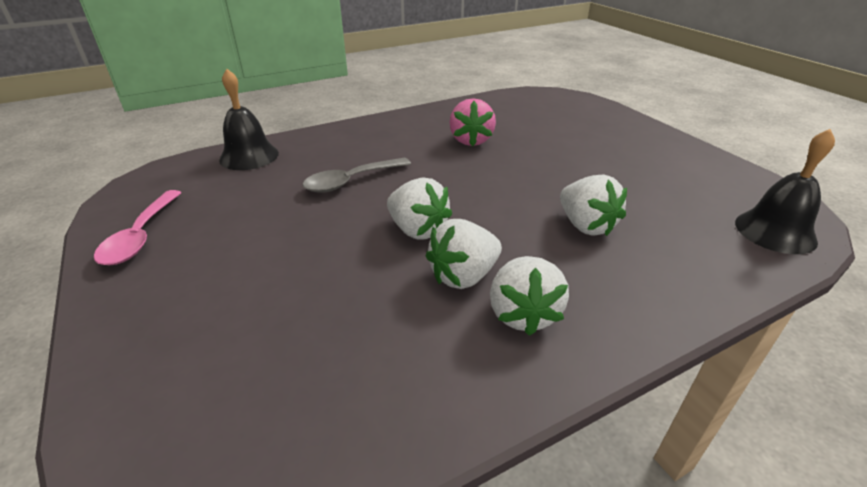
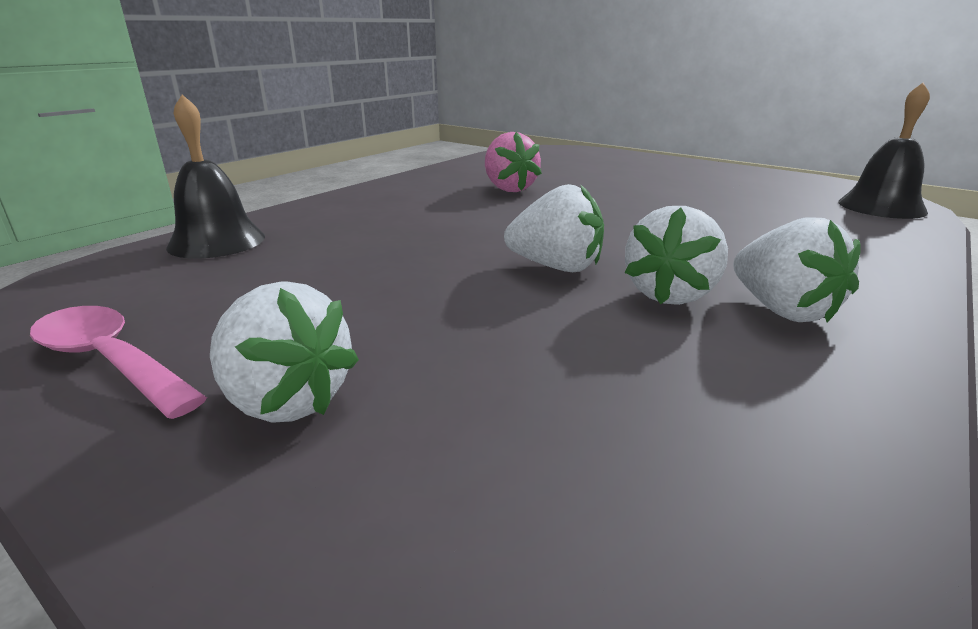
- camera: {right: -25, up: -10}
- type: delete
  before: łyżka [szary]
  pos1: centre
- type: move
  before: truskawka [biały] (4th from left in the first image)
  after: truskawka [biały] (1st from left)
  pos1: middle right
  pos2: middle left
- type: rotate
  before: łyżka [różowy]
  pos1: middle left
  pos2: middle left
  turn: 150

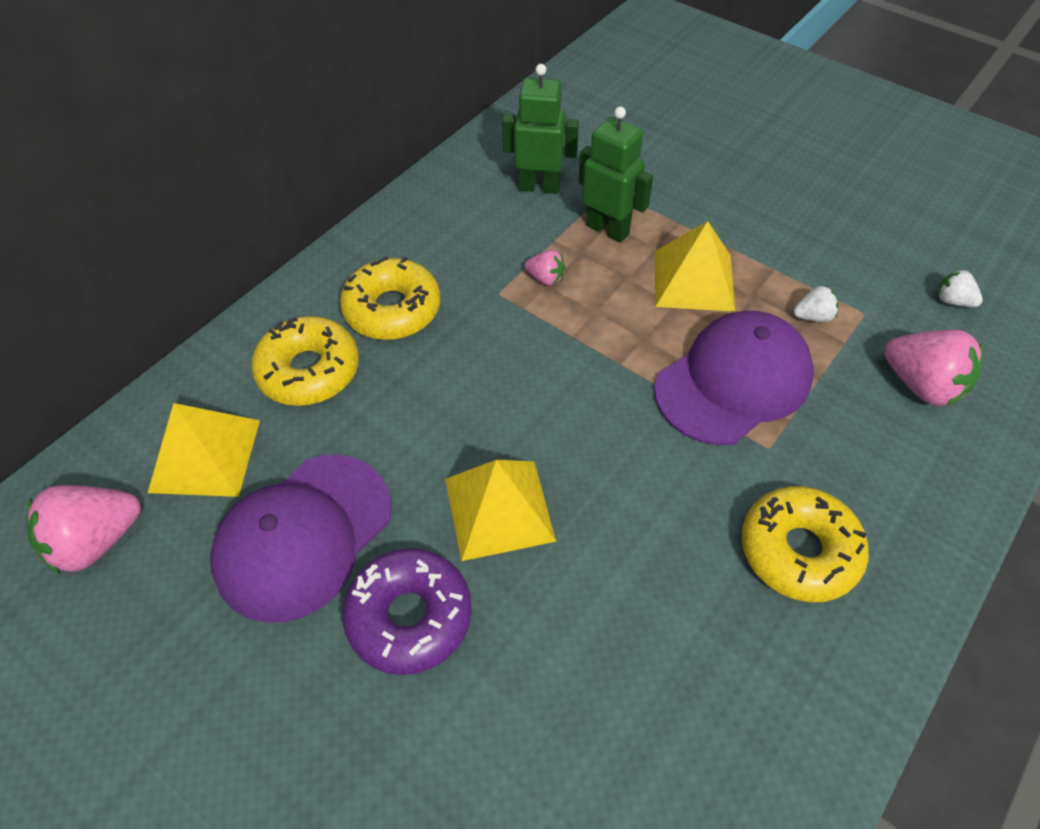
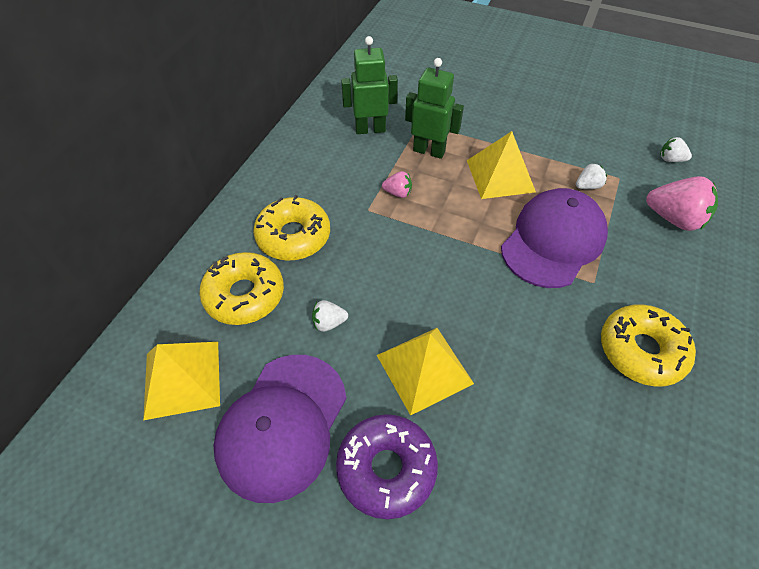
- camera: {right: -15, up: 0}
- type: delete
  before: truskawka [różowy] (1st from left)
  pos1: middle left
- type: insert
  after: truskawka [biały] (1st from left)
  pos2: centre

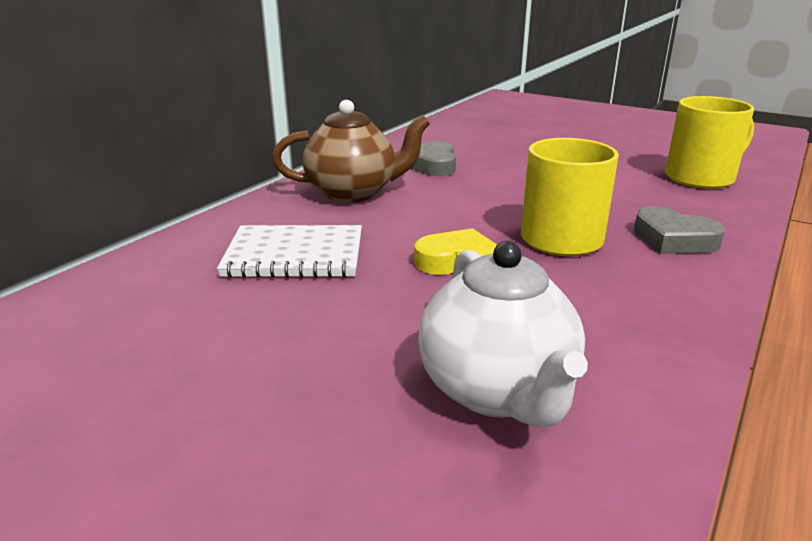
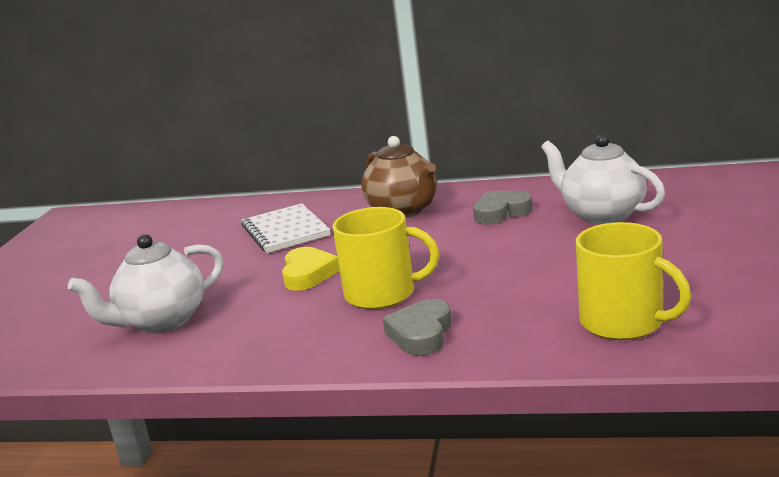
- camera: {right: 70, up: -5}
- type: insert
  after: imbryk [biały] (2nd from left)
  pos2: middle right

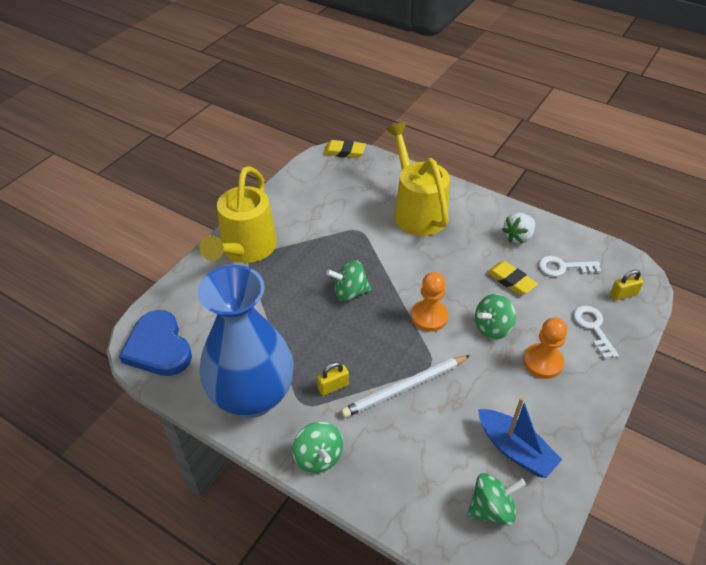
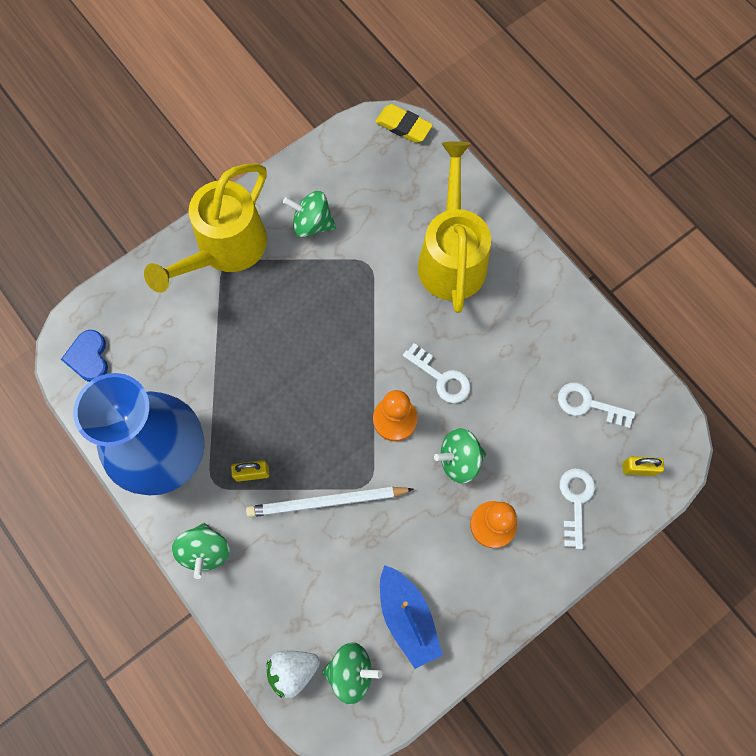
- camera: {right: 20, up: 25}
- type: move
  before: truskawka [biały]
  pos1: middle right
  pos2: bottom centre
- type: move
  before: bączek [zielony] (2nd from left)
  pos1: centre
  pos2: top centre
- type: delete
  before: gumka do mazania [żółty] (2nd from left)
  pos1: middle right
- type: resize
  before: serce [niebieski]
  pos1: middle left
  pos2: middle left
  scale: 0.6
- type: insert
  after: klucz [biały] (1st from left)
  pos2: centre

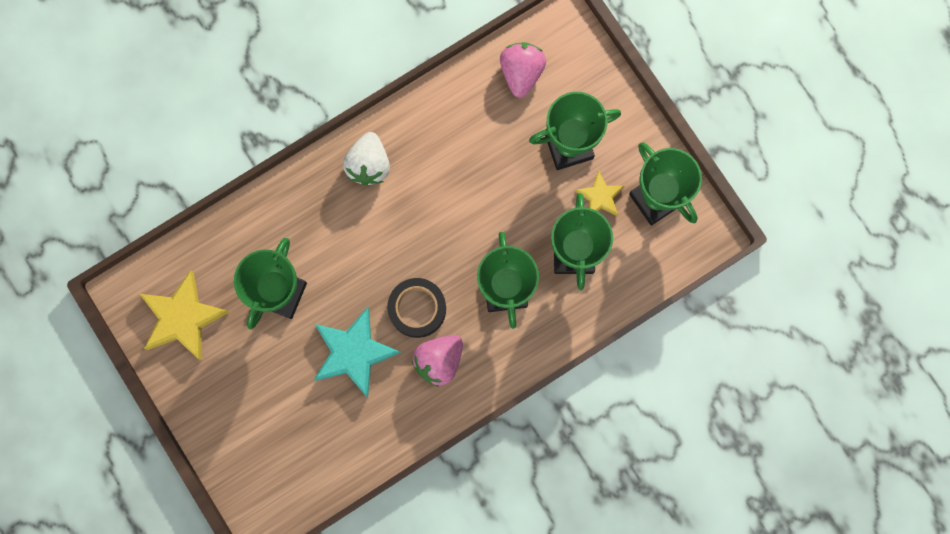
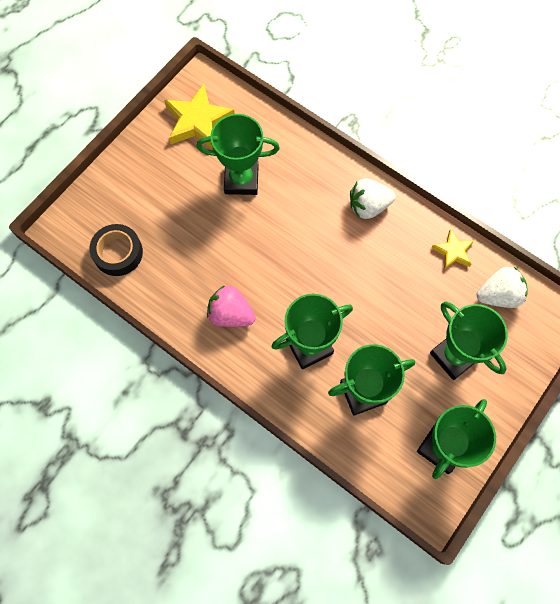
- camera: {right: 70, up: -10}
- type: recolor
  before: truskawka [różowy] (2nd from left)
  after: truskawka [biały] (2nd from left)
  pos1: top centre
  pos2: middle right
- type: move
  before: gwiazda [żółty] (2nd from left)
  pos1: centre
  pos2: middle right
- type: move
  before: taśma klejąca [czarny]
  pos1: centre
  pos2: middle left
- type: delete
  before: gwiazda [turkusowy]
  pos1: centre

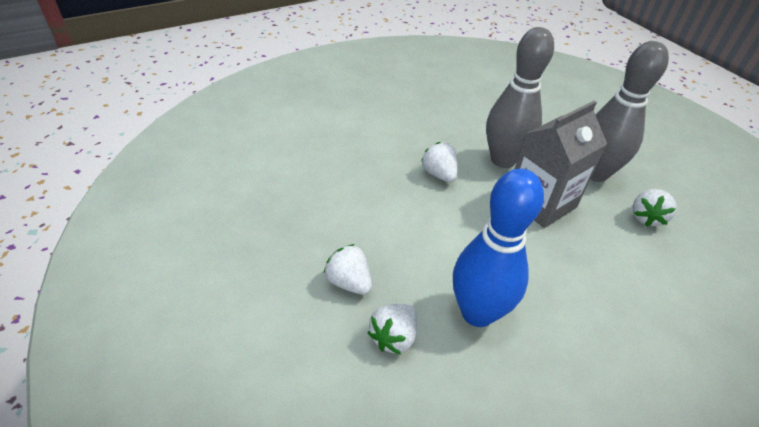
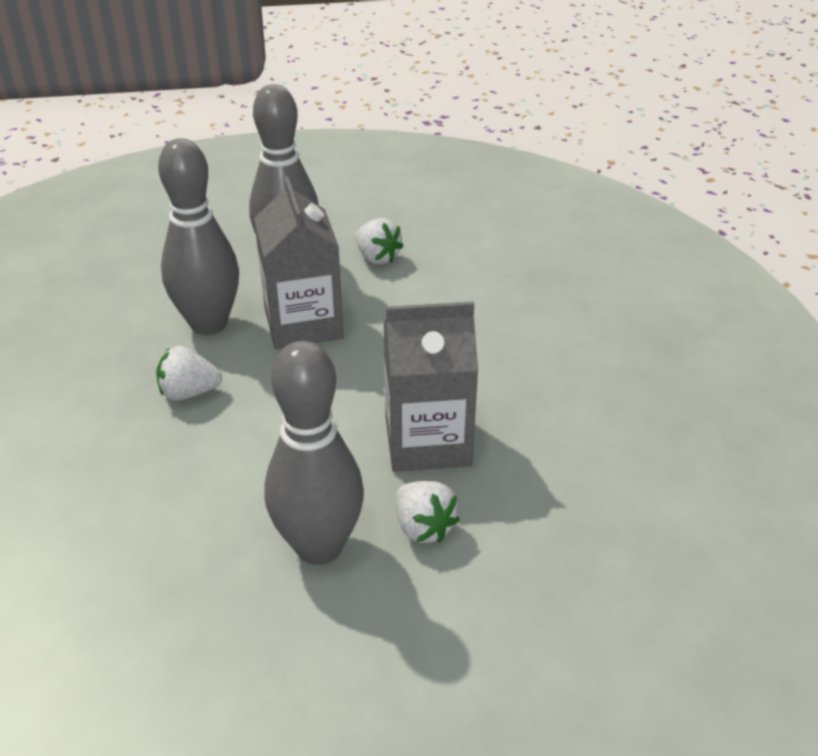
- camera: {right: -65, up: -5}
- type: replace
  before: kręgiel [niebieski]
  after: karton mleka [szary] (2nd from left)
  pos1: centre
  pos2: centre
- type: replace
  before: truskawka [biały] (1st from left)
  after: kręgiel [szary] (3rd from left)
  pos1: centre
  pos2: centre

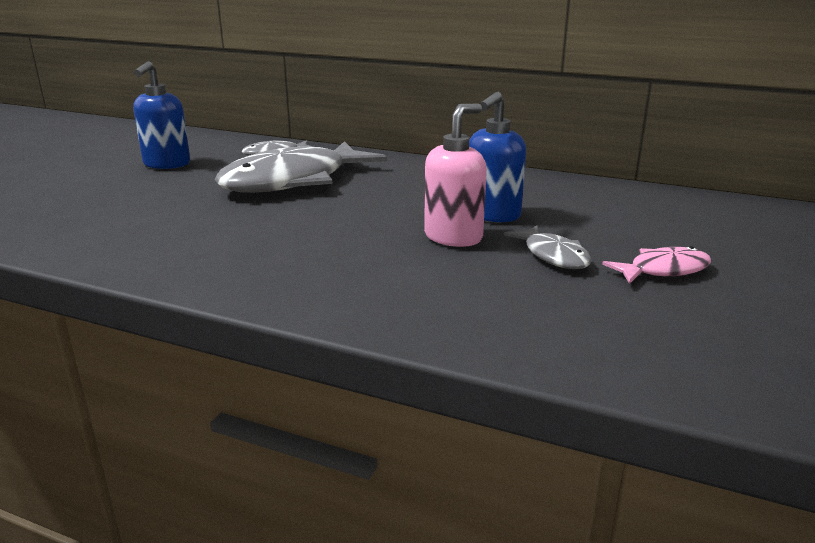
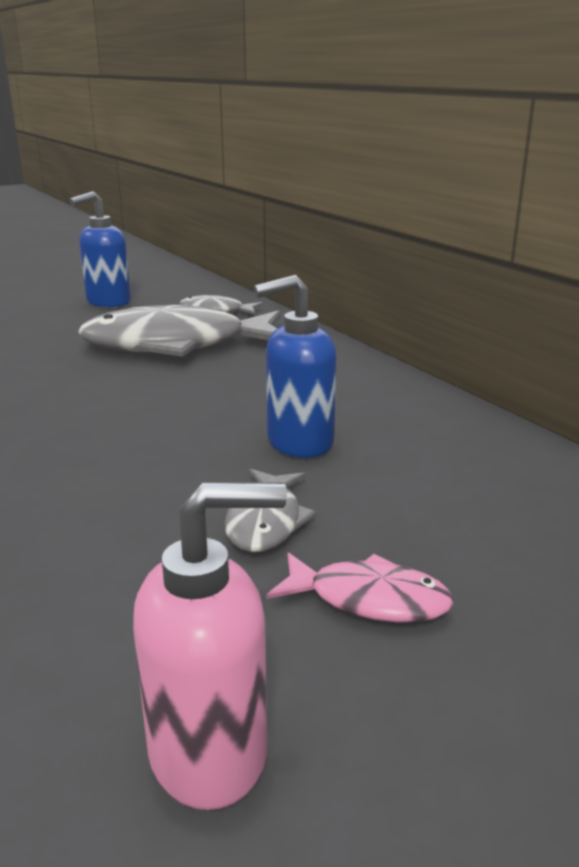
- camera: {right: 35, up: 0}
- type: move
  before: dozownik mydła [różowy]
  pos1: top centre
  pos2: bottom centre

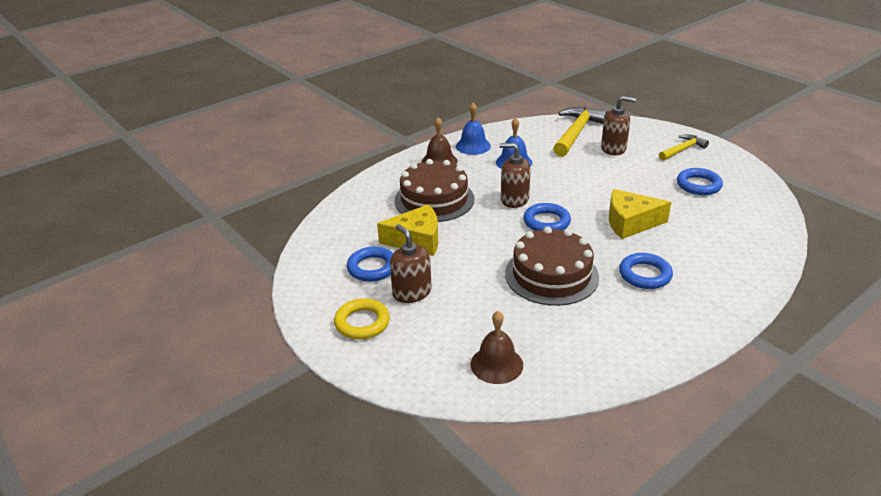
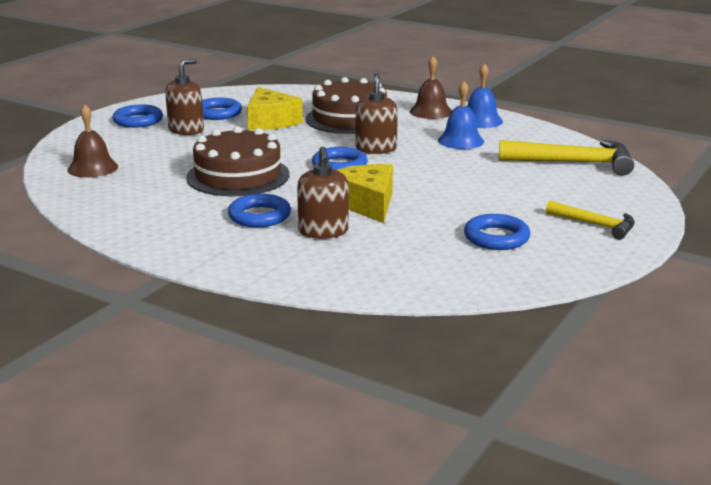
- camera: {right: 70, up: -10}
- type: move
  before: dozownik mydła [brązowy] (3rd from left in the first image)
  after: dozownik mydła [brązowy] (2nd from left)
  pos1: top right
  pos2: centre
- type: recolor
  before: pierścień [żółty]
  after: pierścień [niebieski] (1st from left)
  pos1: centre
  pos2: top left

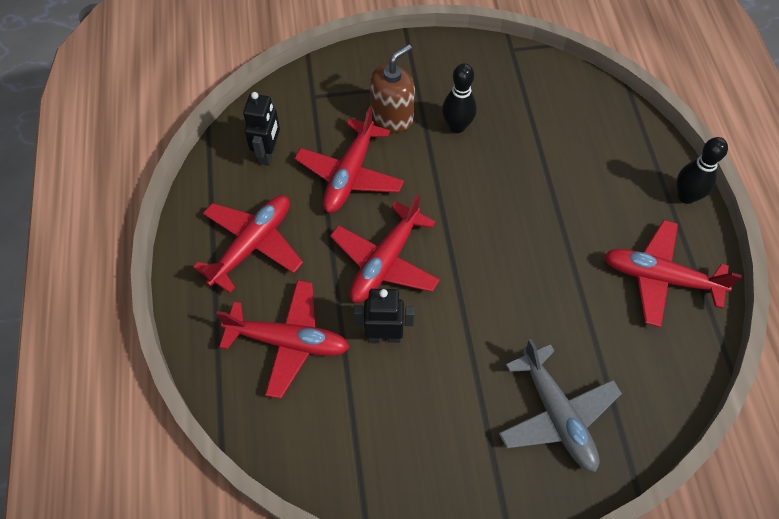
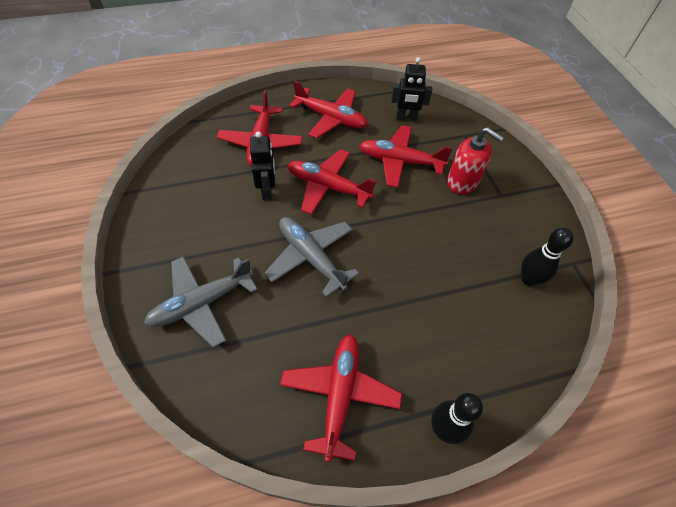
- camera: {right: 80, up: -5}
- type: recolor
  before: dozownik mydła [brązowy]
  after: dozownik mydła [czerwony]
  pos1: top centre
  pos2: top right
- type: move
  before: kręgiel [czarny] (1st from left in the first image)
  after: kręgiel [czarny] (2nd from left)
  pos1: top centre
  pos2: middle right
- type: insert
  after: samolot [szary] (2nd from left)
  pos2: centre

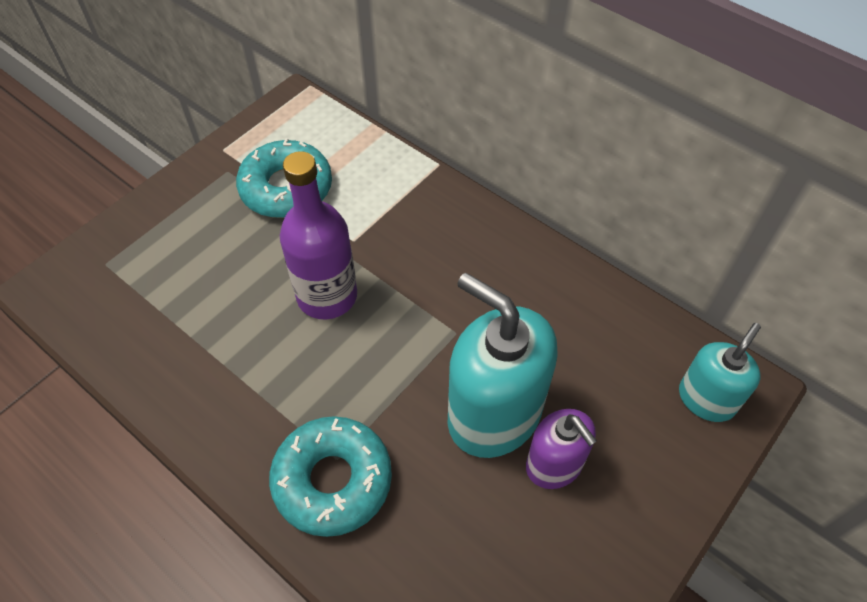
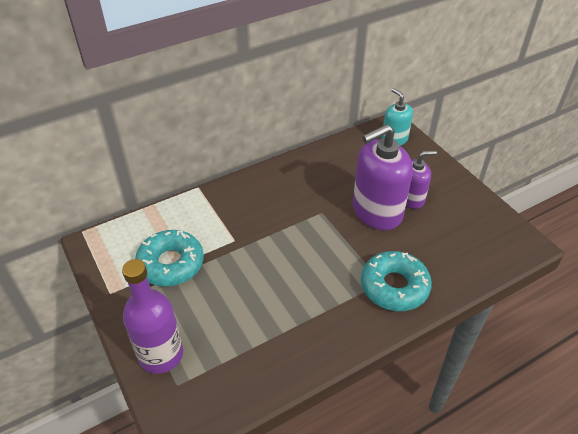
- camera: {right: -70, up: -10}
- type: move
  before: butelka [fioletowy]
  pos1: centre
  pos2: bottom left
- type: recolor
  before: dozownik mydła [turkusowy] (1st from left)
  after: dozownik mydła [fioletowy] (1st from left)
  pos1: centre
  pos2: centre

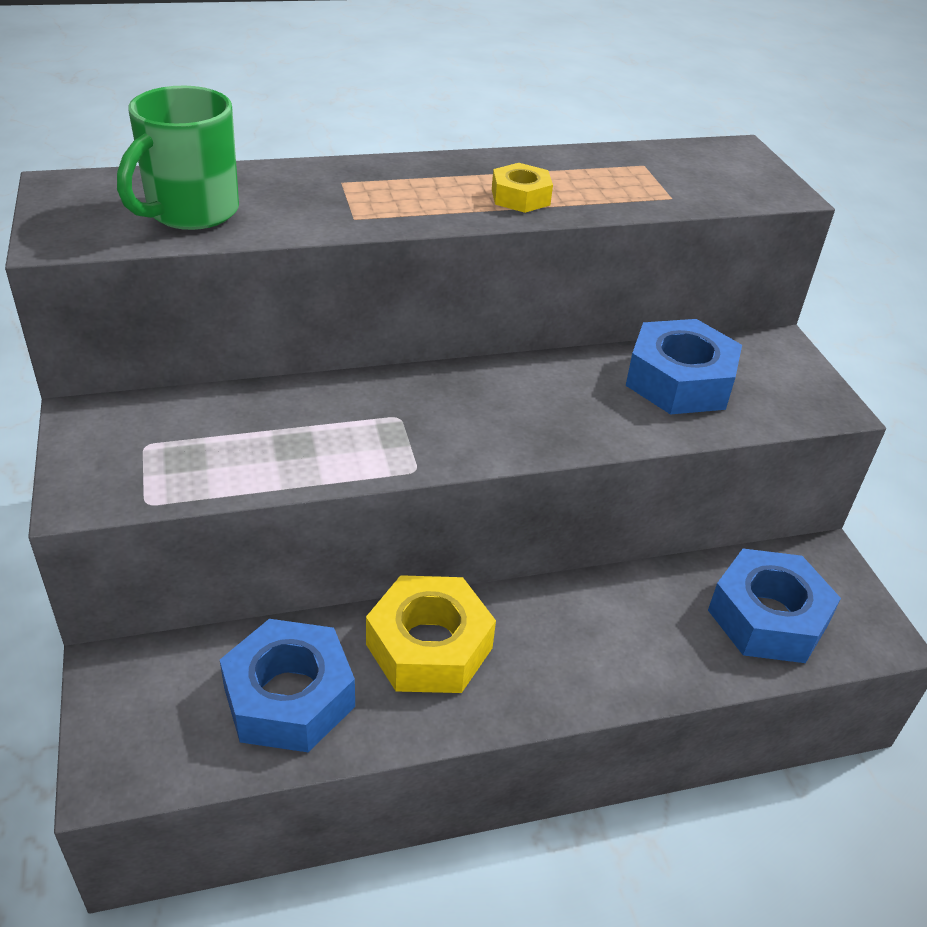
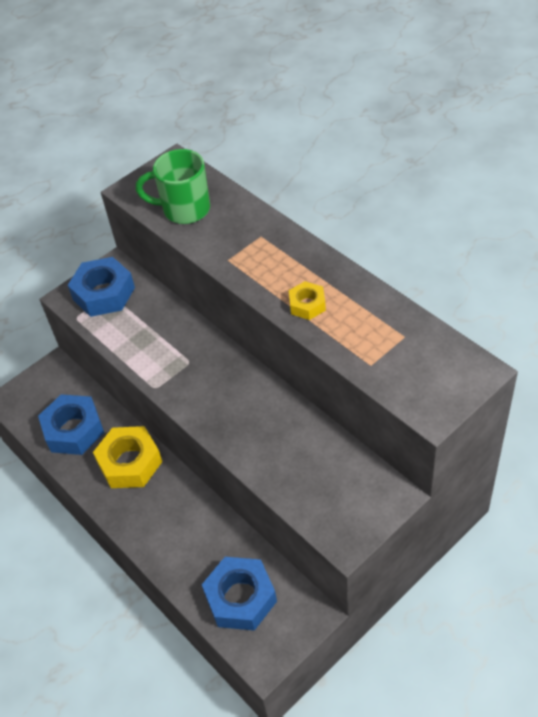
- camera: {right: 70, up: 10}
- type: move
  before: nakrętka [niebieski] (2nd from left)
  pos1: middle right
  pos2: middle left

